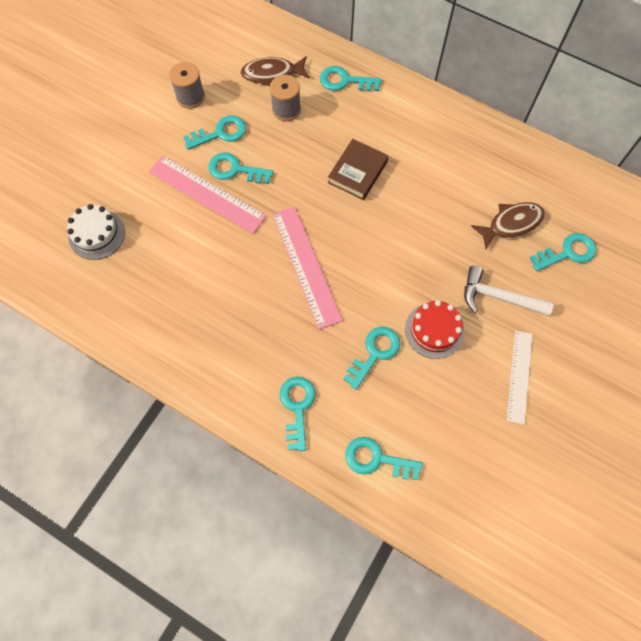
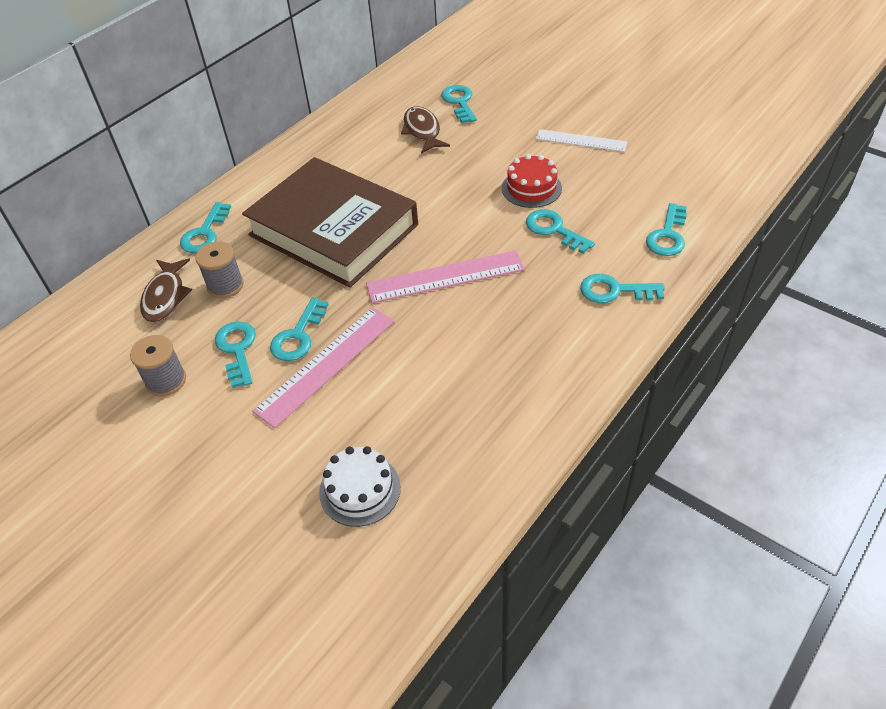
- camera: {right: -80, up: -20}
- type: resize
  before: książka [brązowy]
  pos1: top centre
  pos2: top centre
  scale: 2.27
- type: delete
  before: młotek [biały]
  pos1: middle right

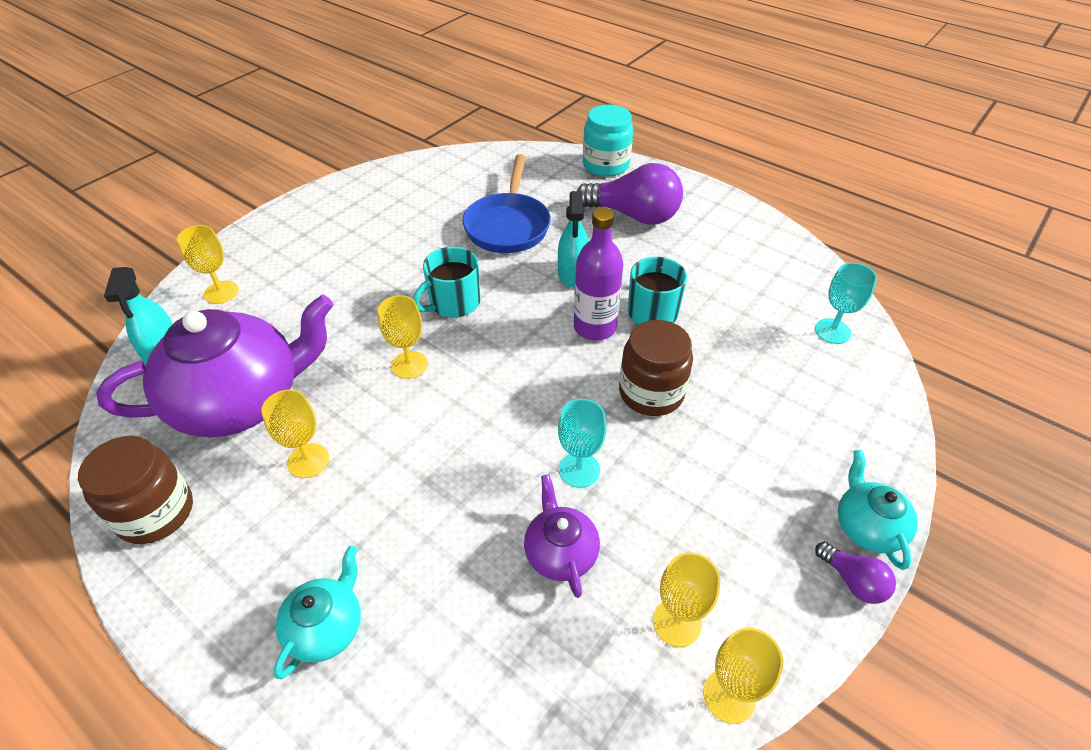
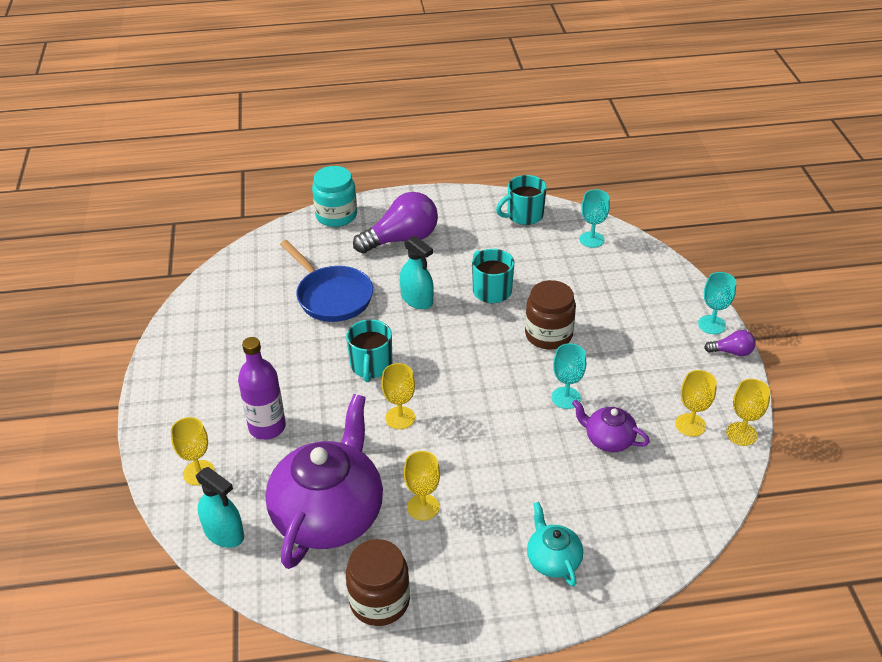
- camera: {right: -45, up: -5}
- type: move
  before: butelka [fioletowy]
  pos1: centre
  pos2: middle left
- type: replace
  before: imbryk [turkusowy] (2nd from left)
  after: kielich [turkusowy] (3rd from left)
  pos1: bottom right
  pos2: middle right
- type: insert
  after: kubek [turkusowy] (3rd from left)
  pos2: top centre

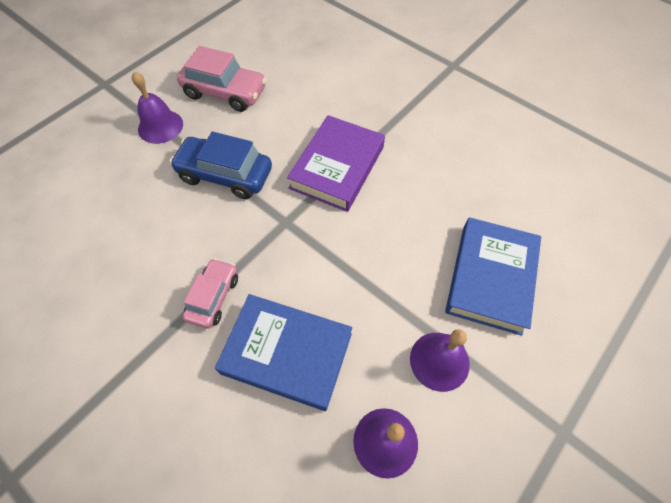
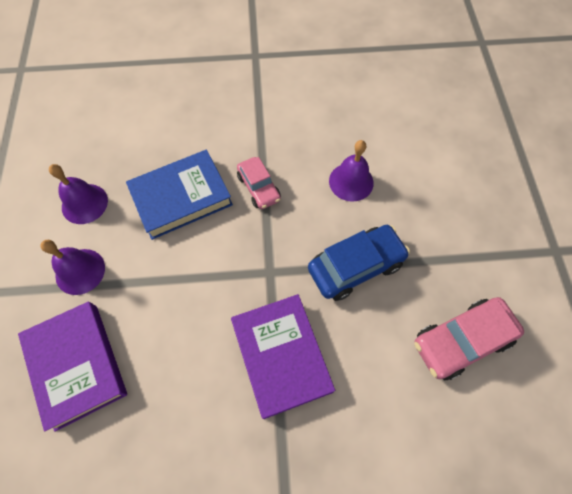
- camera: {right: 135, up: 5}
- type: move
  before: dzwonek [fioletowy] (1st from left in the first image)
  after: dzwonek [fioletowy] (3rd from left)
  pos1: top left
  pos2: centre
- type: recolor
  before: książka [niebieski] (2nd from left)
  after: książka [fioletowy] (1st from left)
  pos1: middle right
  pos2: bottom left

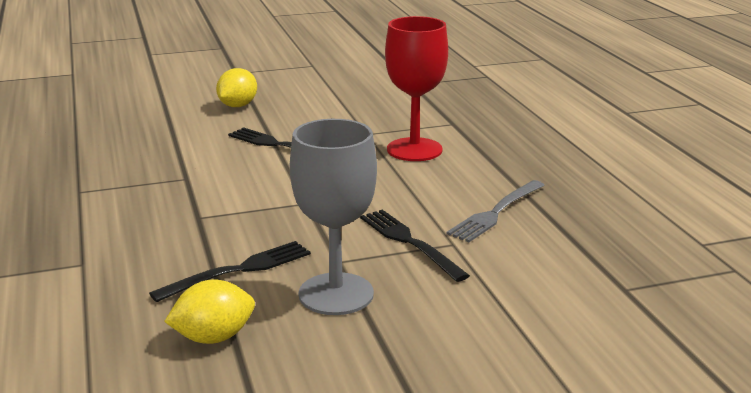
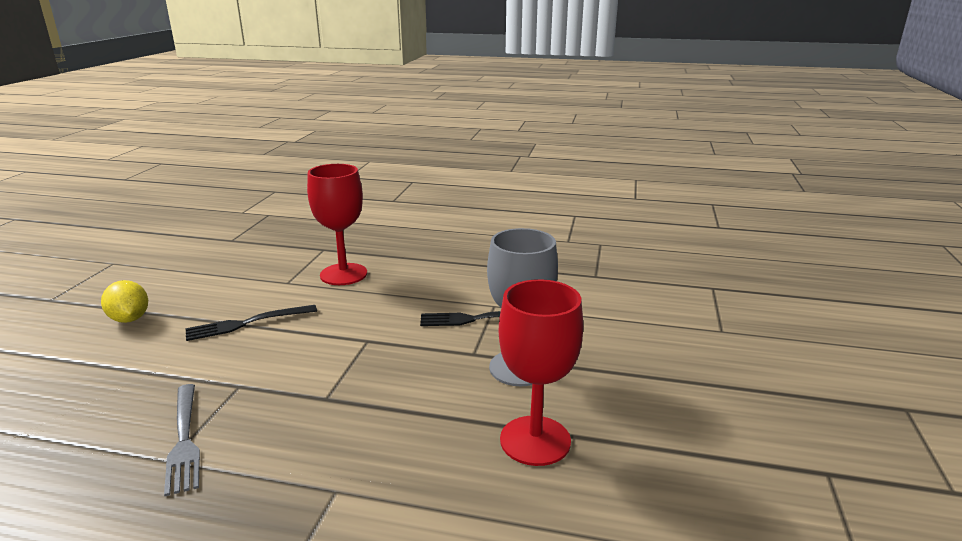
- camera: {right: -60, up: 0}
- type: move
  before: widelec [szary]
  pos1: centre
  pos2: bottom left
- type: delete
  before: widelec [czarny] (1st from left)
  pos1: bottom left
- type: replace
  before: cytryna [żółty] (1st from left)
  after: kielich [czerwony] (2nd from left)
  pos1: bottom left
  pos2: bottom centre

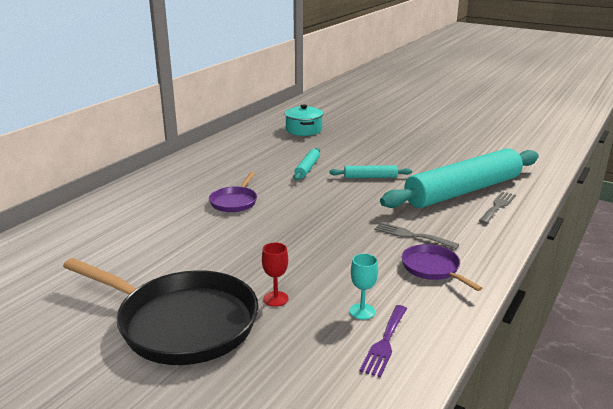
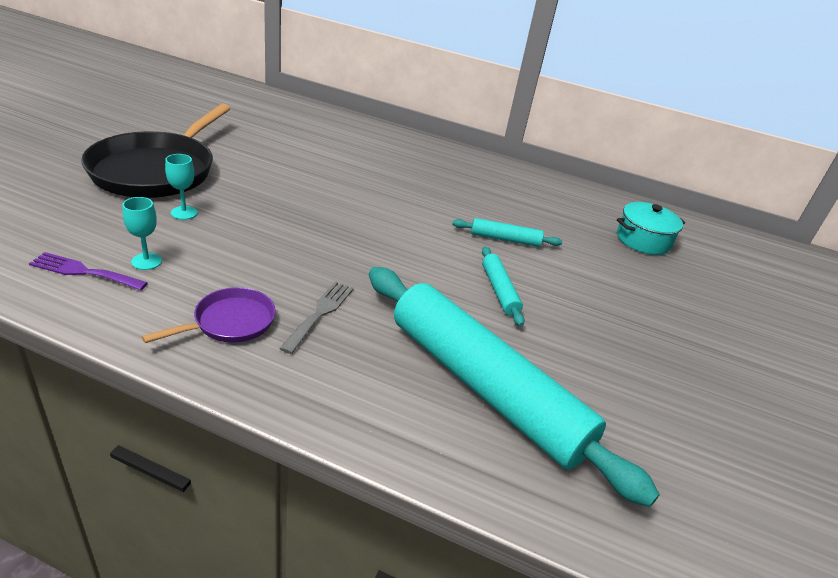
- camera: {right: 75, up: 10}
- type: delete
  before: patelnia [fioletowy] (1st from left)
  pos1: centre
- type: delete
  before: widelec [szary] (2nd from left)
  pos1: middle right
- type: recolor
  before: kielich [czerwony]
  after: kielich [turkusowy] (2nd from left)
  pos1: bottom centre
  pos2: top left

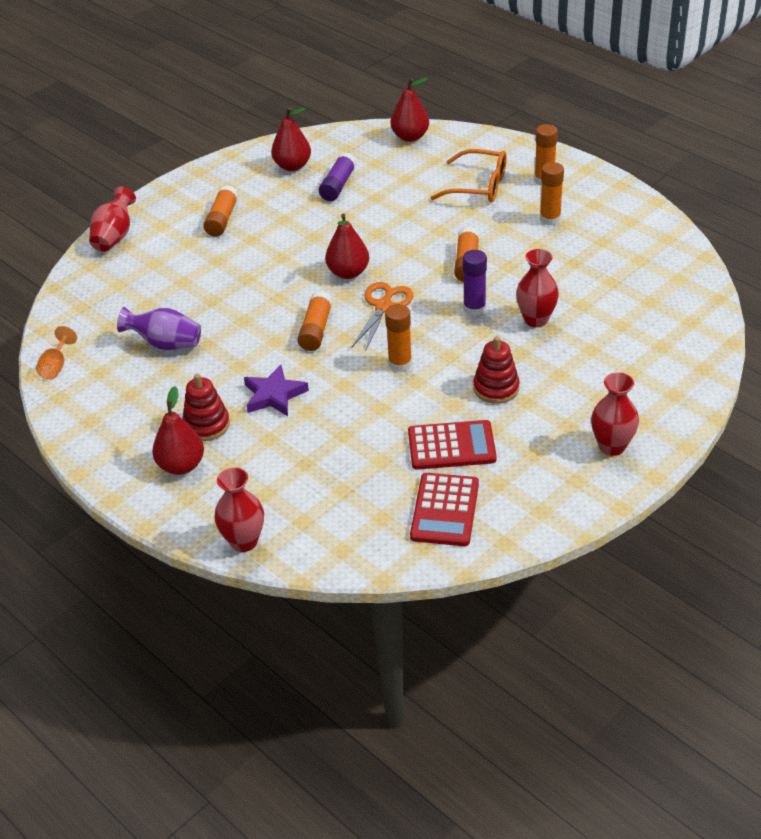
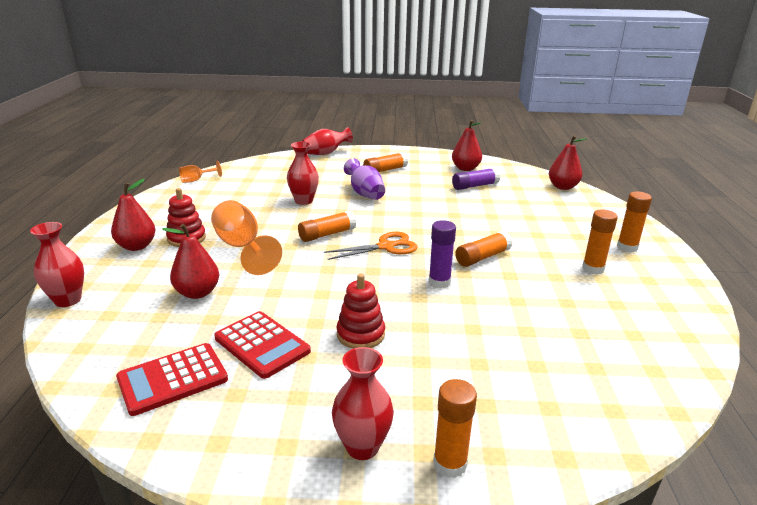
- camera: {right: 45, up: -15}
- type: delete
  before: okulary [pomarańczowy]
  pos1: top centre
- type: move
  before: gruszka [czerwony] (3rd from left in the first image)
  after: gruszka [czerwony] (2nd from left)
  pos1: top centre
  pos2: middle left
- type: move
  before: wazon [czerwony] (3rd from left in the first image)
  after: wazon [czerwony] (2nd from left)
  pos1: middle right
  pos2: centre
- type: move
  before: klej w sztyfcie [pomarańczowy] (3rd from left)
  pos1: centre
  pos2: bottom centre
- type: move
  before: wazon [fioletowy]
  pos1: middle left
  pos2: centre
- type: replace
  before: gwiazda [fioletowy]
  after: kielich [pomarańczowy] (2nd from left)
  pos1: centre
  pos2: middle left

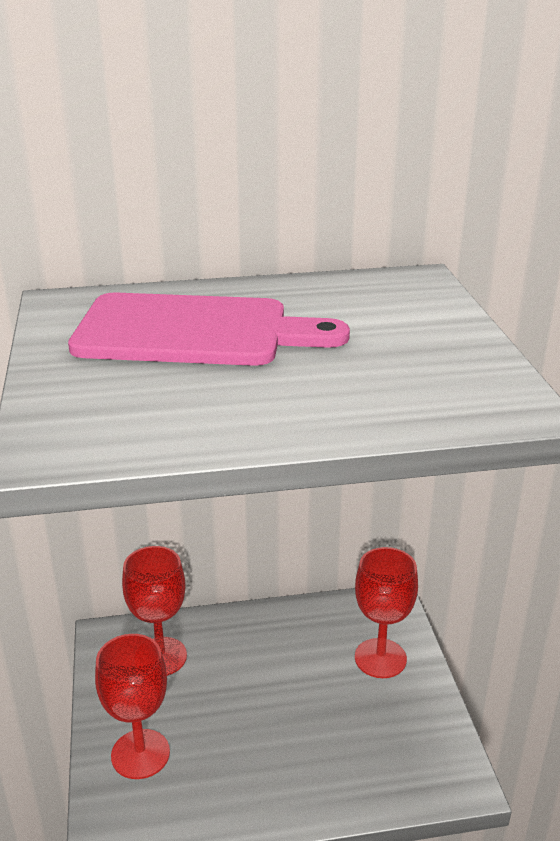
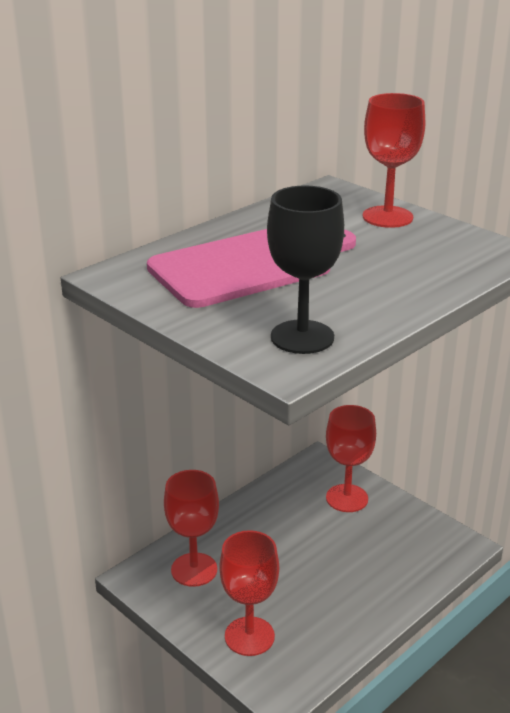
- camera: {right: -35, up: 0}
- type: insert
  after: kielich [czerwony] (4th from left)
  pos2: top right
- type: insert
  after: kielich [czarny]
  pos2: centre

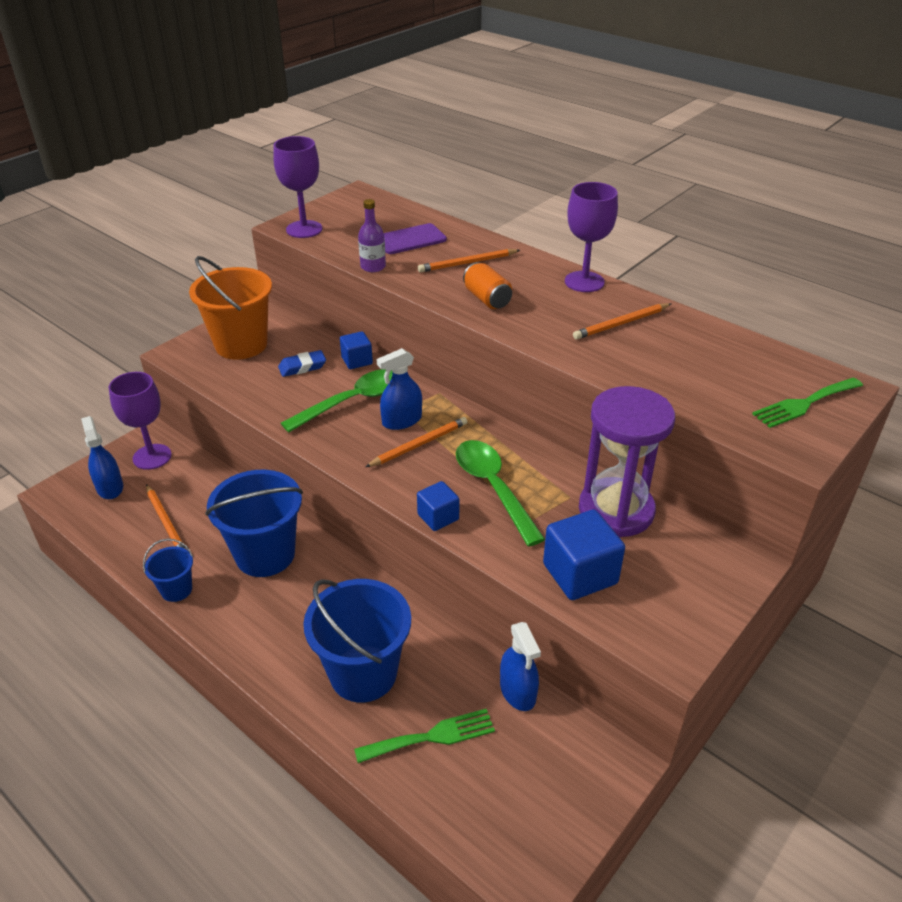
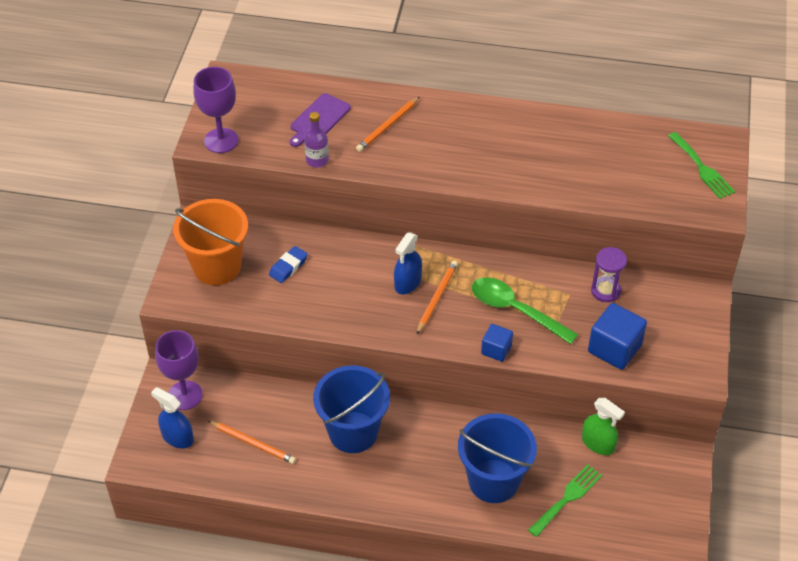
- camera: {right: -30, up: 10}
- type: delete
  before: kielich [fioletowy] (3rd from left)
  pos1: top centre
- type: delete
  before: puszka [pomarańczowy]
  pos1: top centre
- type: delete
  before: ołówek [pomarańczowy] (4th from left)
  pos1: middle right
- type: delete
  before: sześcian [niebieski] (1st from left)
  pos1: centre
- type: delete
  before: łyżka [zielony] (1st from left)
  pos1: centre
- type: rotate
  before: widelec [zielony] (2nd from left)
  pos1: middle right
  pos2: top right
  turn: -60
- type: resize
  before: klepsydra [fioletowy]
  pos1: middle right
  pos2: middle right
  scale: 0.53
- type: delete
  before: wiadro [niebieski] (1st from left)
  pos1: middle left
- type: recolor
  before: spryskiwacz [niebieski] (3rd from left)
  after: spryskiwacz [zielony]
  pos1: bottom centre
  pos2: bottom right

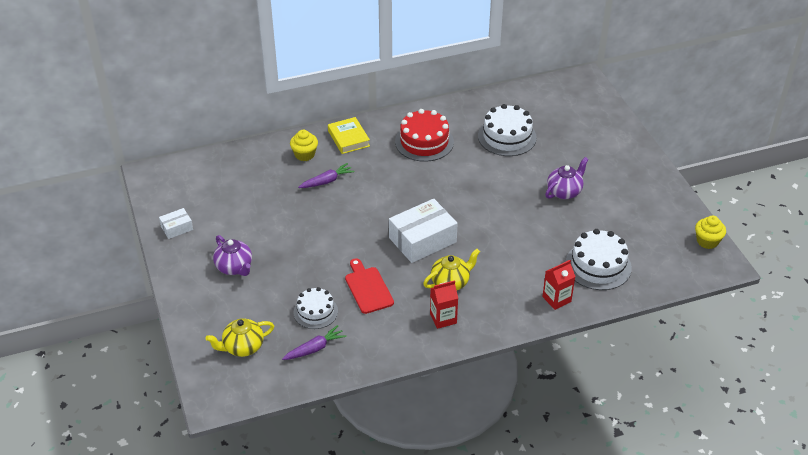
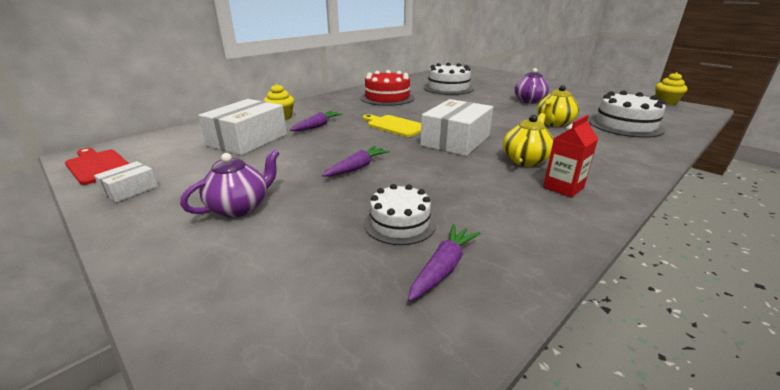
- camera: {right: -25, up: -15}
- type: delete
  before: książka [żółty]
  pos1: top centre
- type: rotate
  before: imbryk [fioletowy] (1st from left)
  pos1: middle left
  pos2: middle left
  turn: -75
- type: move
  before: deska do krojenia [czerwony]
  pos1: centre
  pos2: middle left
- type: delete
  before: karton mleka [czerwony] (2nd from left)
  pos1: middle right
- type: move
  before: imbryk [żółty] (1st from left in the first image)
  after: imbryk [żółty] (2nd from left)
  pos1: bottom left
  pos2: top right
- type: insert
  after: pudełko [biały] (2nd from left)
  pos2: top left
- type: insert
  after: deska do krojenia [żółty]
  pos2: top centre
- type: insert
  after: marchewka [fioletowy] (2nd from left)
  pos2: centre

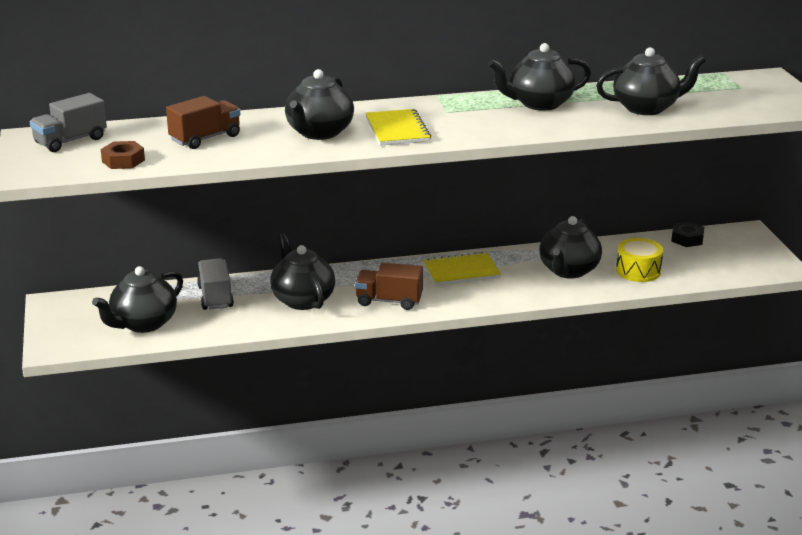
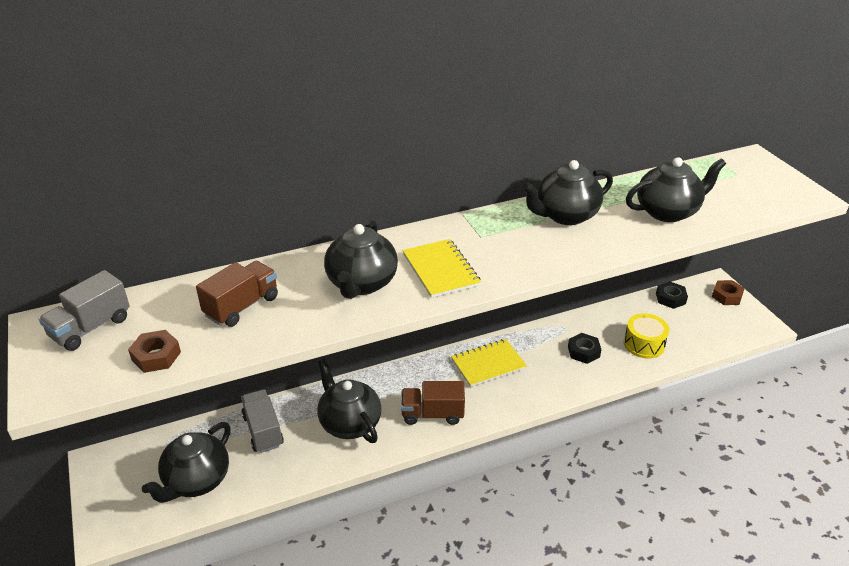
- camera: {right: -10, up: 10}
- type: replace
  before: imbryk [czarny] (5th from left)
  after: nakrętka [czarny] (1st from left)
  pos1: middle right
  pos2: middle right
- type: insert
  after: nakrętka [brązowy] (2nd from left)
  pos2: middle right

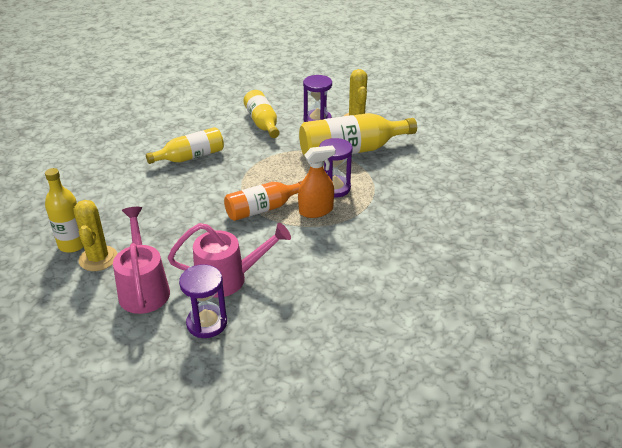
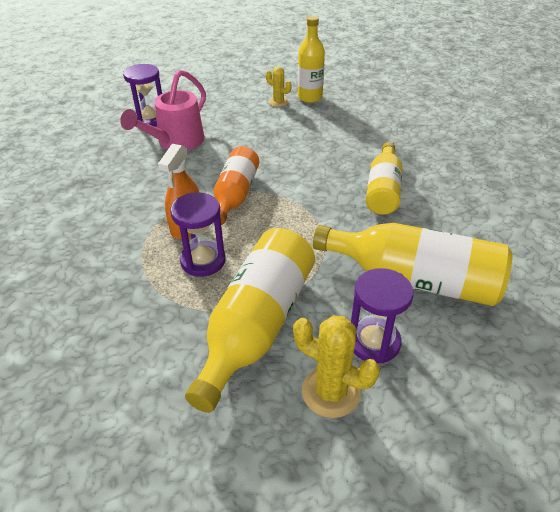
- camera: {right: 130, up: 5}
- type: resize
  before: butelka [żółty] (3rd from left in the first image)
  pos1: top centre
  pos2: middle right
  scale: 1.56
- type: resize
  before: kaktus [żółty] (1st from left)
  pos1: middle left
  pos2: top centre
  scale: 0.59
- type: delete
  before: konewka [różowy] (1st from left)
  pos1: middle left

